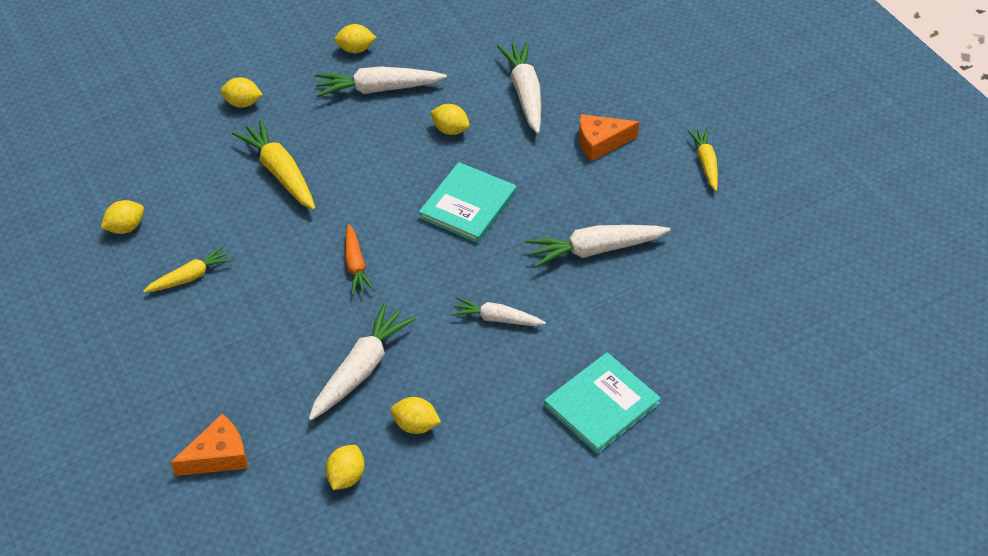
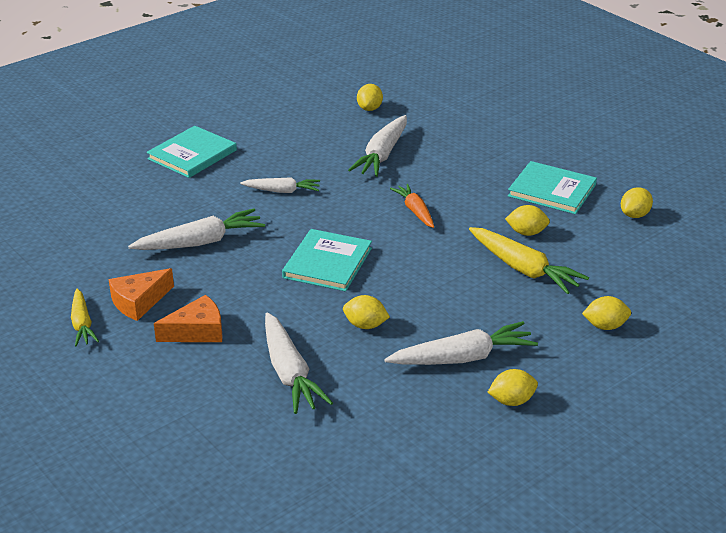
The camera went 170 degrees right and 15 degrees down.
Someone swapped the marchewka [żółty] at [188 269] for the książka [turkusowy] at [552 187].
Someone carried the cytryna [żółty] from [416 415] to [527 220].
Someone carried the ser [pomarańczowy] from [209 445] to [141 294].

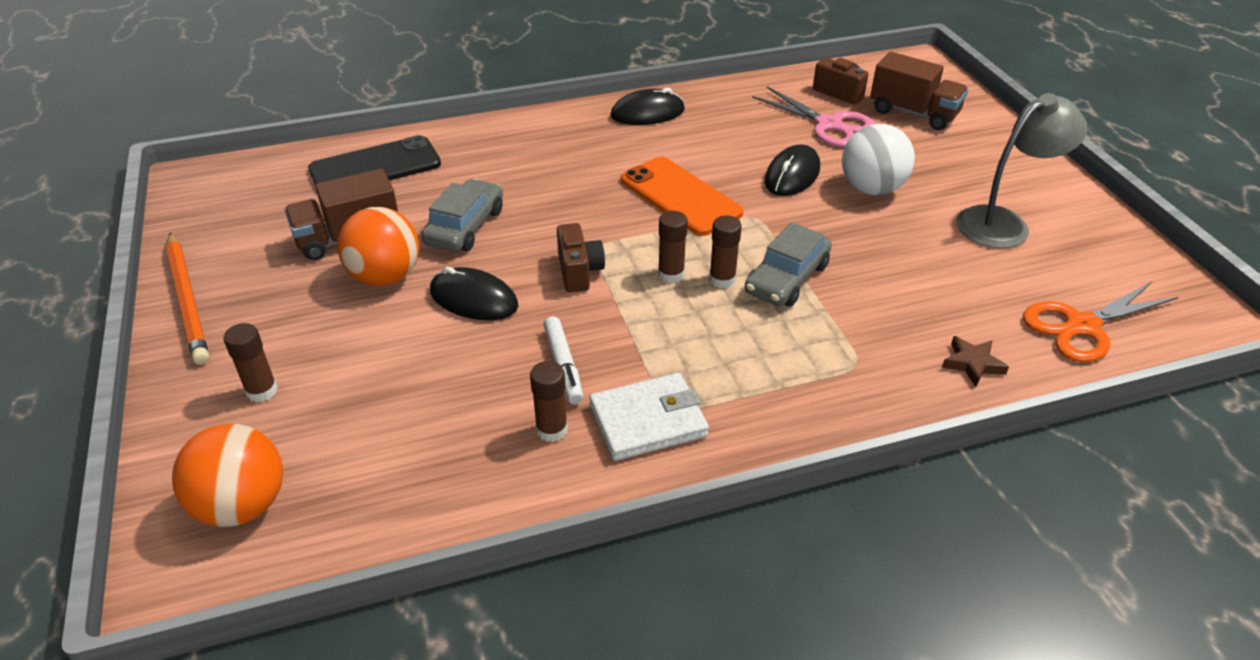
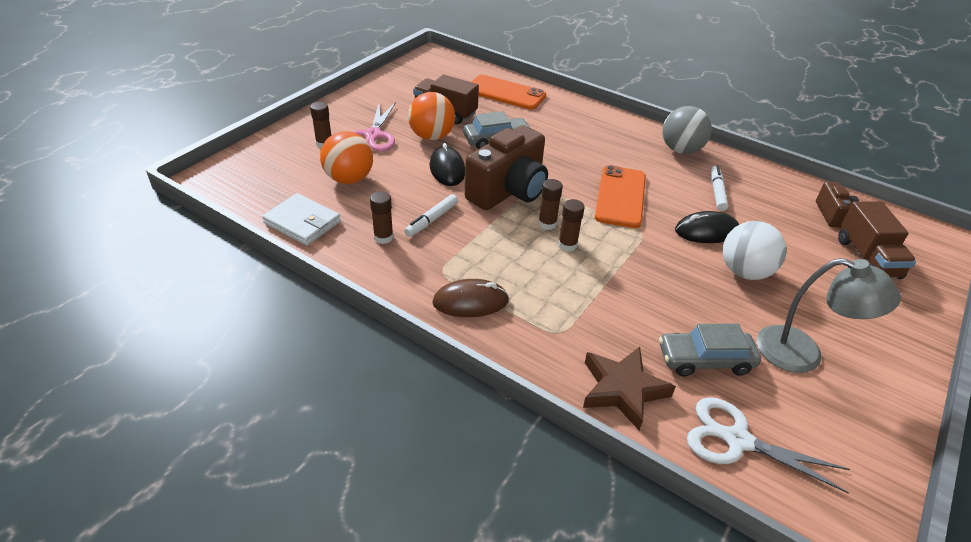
The camera went 50 degrees right and 0 degrees up.
Someone carried the nożyczki [różowy] from [813 116] to [374 127].
Someone swapped the myszka [czarny] at [648 106] for the piłka [szary] at [687 130].
Someone repainted the telefon [czarny] at [374 160], which became the telefon [pomarańczowy] at [508 92].
Someone carried the samochód [szary] from [788 264] to [710 349].
Someone scaled the aparat fotograficzny [brązowy] at [581 257] by 2.00.
Someone took away the ołówek [pomarańczowy] at [187 299].
Someone repainted the nożyczki [pomarańczowy] at [1101 322], which became the nożyczki [biały] at [768 445].
Someone scaled the gwiazda [brązowy] at [975 361] by 1.83.
Someone carried the portfel [biały] from [649 417] to [301 219].
Someone carried the piłka [pomarańczowy] from [227 475] to [346 157].
Someone put down the flamaster [biały] at [719 188].
Someone put down the myszka [brązowy] at [470 298].

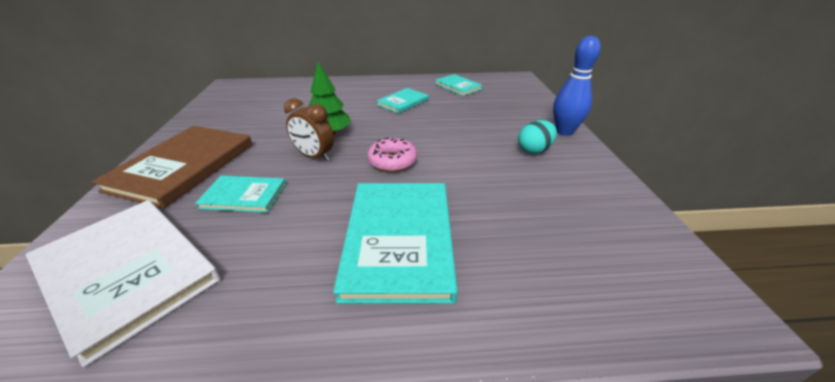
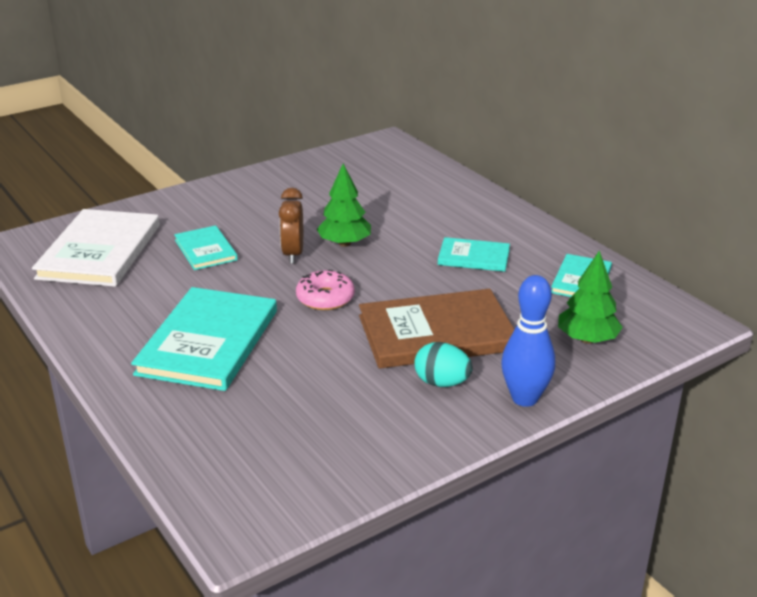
The camera went 60 degrees right and 5 degrees down.
Someone carried the książka [brązowy] from [172 167] to [437 329].
Someone rotated the książka [turkusowy] at [395 243] by 45 degrees counterclockwise.
Someone put down the drzewko [zielony] at [590 297].

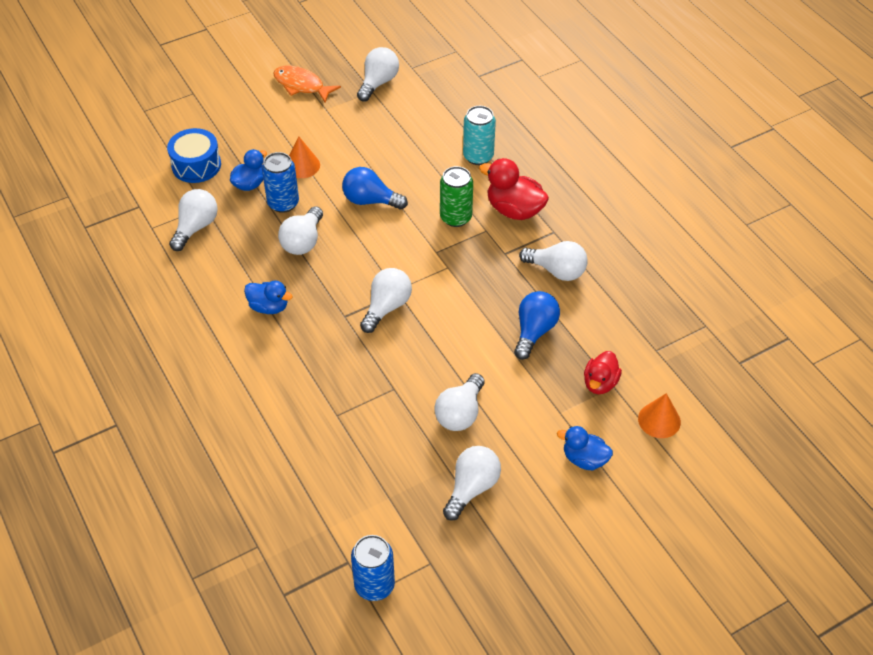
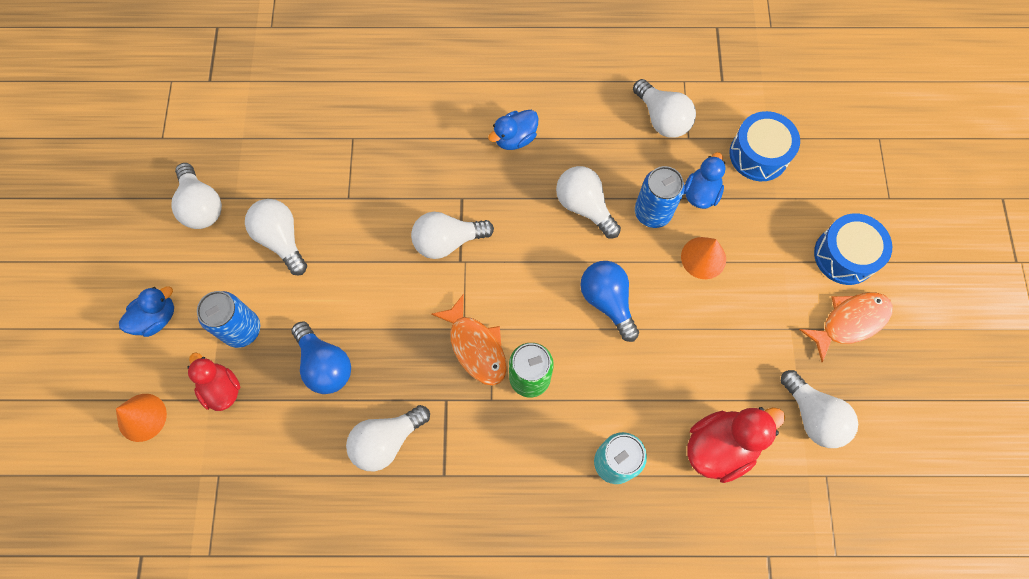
The camera went 120 degrees right and 20 degrees up.
Someone rotated the kaczka [niebieski] at [248 170] by 135 degrees counterclockwise.
Someone carried the kaczka [czerwony] from [514 189] to [736 445].
Someone rotated the żarówka [niebieski] at [375 188] by 75 degrees counterclockwise.
Someone rotated the żarówka [biały] at [386 300] by 105 degrees clockwise.
Someone carried the puszka [niebieski] from [373 568] to [228 319].
Someone put down the bęben [niebieski] at [853 249].
Someone put down the ryba [pomarańczowy] at [469 339].

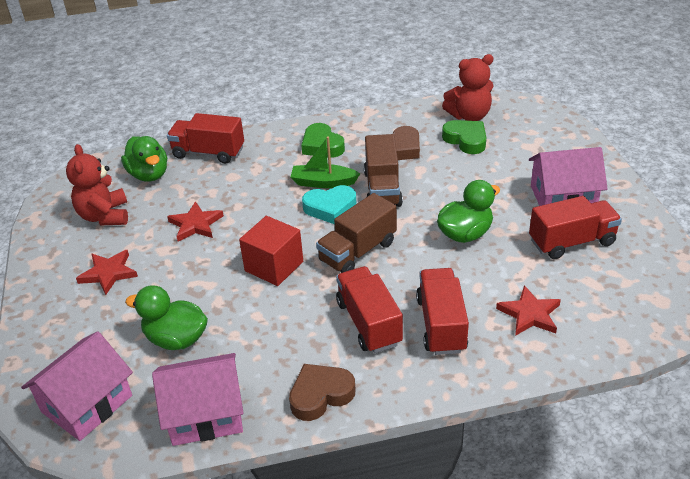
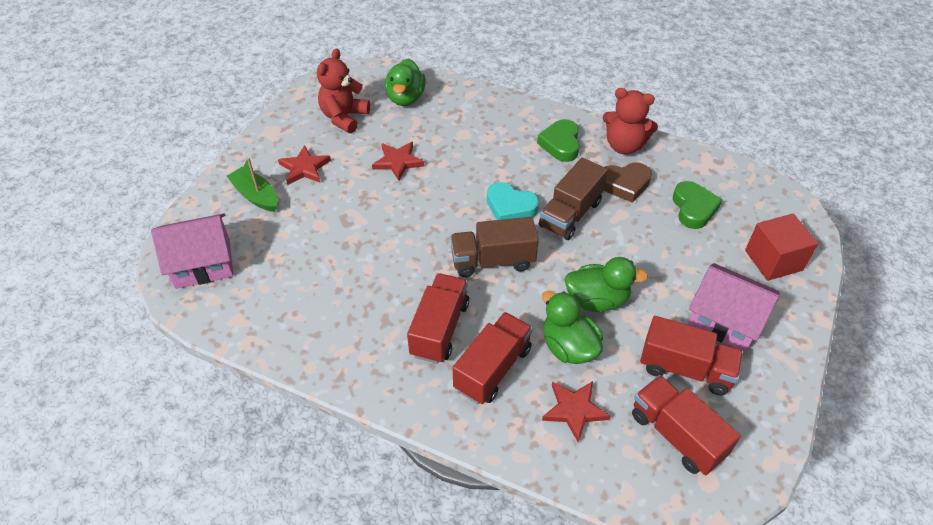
The camera went 35 degrees right and 10 degrees up.
Someone carried the miś [czerwony] from [467 87] to [630 121].
Someone carried the ciężarówka [czerwony] from [205 138] to [686 425].
Someone carried the łódka [zielony] from [325 162] to [252 185].
Someone carried the sześcian [czerwony] from [271 251] to [781 247].
Someone carried the kaczka [zielony] from [166 317] to [572 327].
Someone took away the domek [różowy] at [198 399].
Someone took away the serce [brązowy] at [322 392].

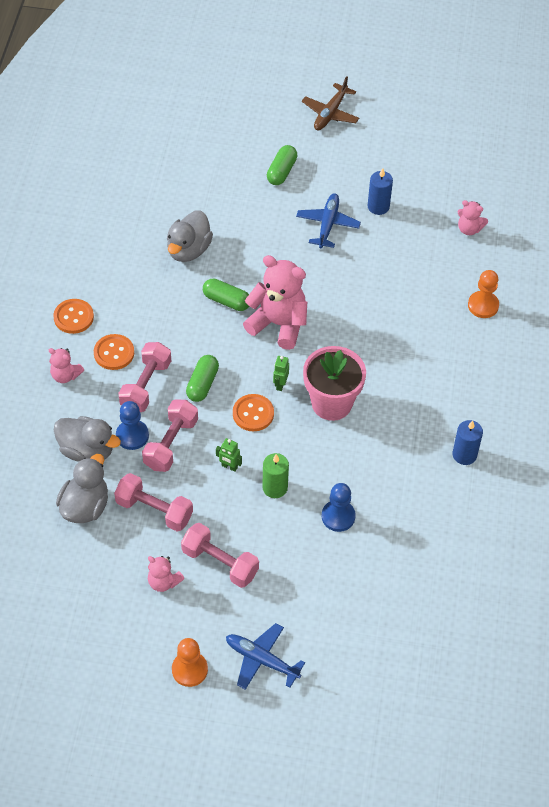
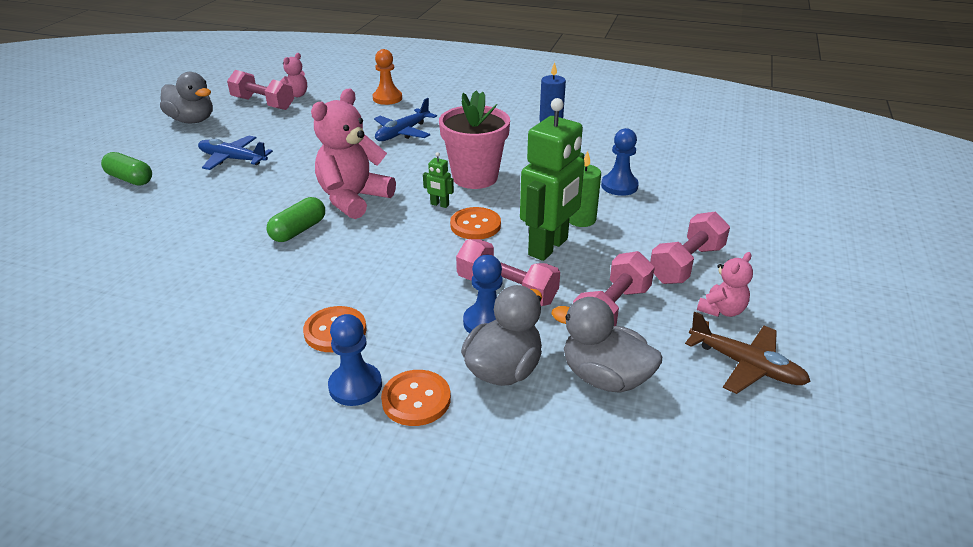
The camera went 80 degrees left and 20 degrees down.
Someone carried the samolot [brązowy] from [330 103] to [748 353].
Someone took away the świeca [niebieski] at [380 191].
Someone carried the kaczka [szary] from [190 236] to [186 97].
Someone carried the guzik [pomarańczowy] from [73 316] to [416 398].
Someone carried the hantel [różowy] from [144 377] to [260 90].
Someone swapped the miś [różowy] at [66 365] for the pionek [niebieski] at [355 360].
Someone took away the kapsułka [zielony] at [202 378].
Someone scaled the robot [zielony] at [229 455] by 2.47.
Someone carried the samolot [niebieski] from [265 656] to [405 119].
Someone took away the pionek [pomarańczowy] at [190 662].

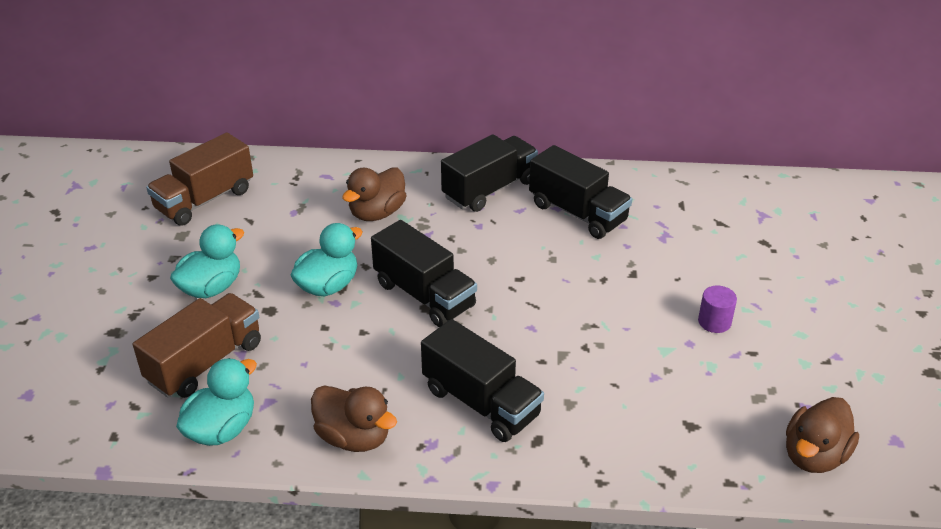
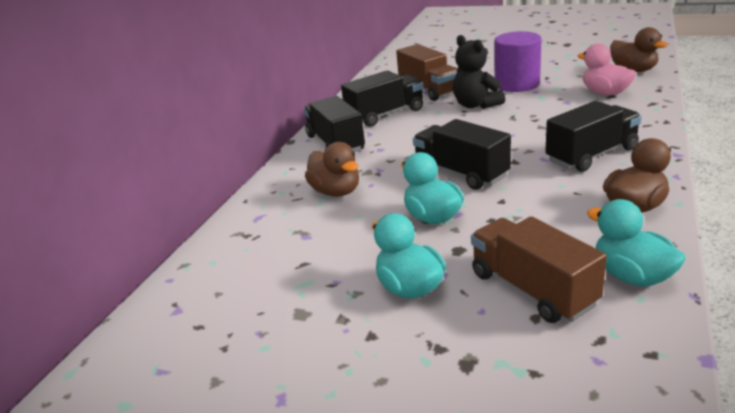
The camera went 70 degrees left and 10 degrees down.
Someone carried the ciężarówka [brązowy] from [199 179] to [426 72].
Someone rotated the ciężarówka [czarny] at [424 273] by 105 degrees counterclockwise.
Someone scaled the walec [fioletowy] at [717 309] by 2.07.
Someone put down the miś [czarny] at [479 72].
Someone put down the kaczka [różowy] at [607 69].

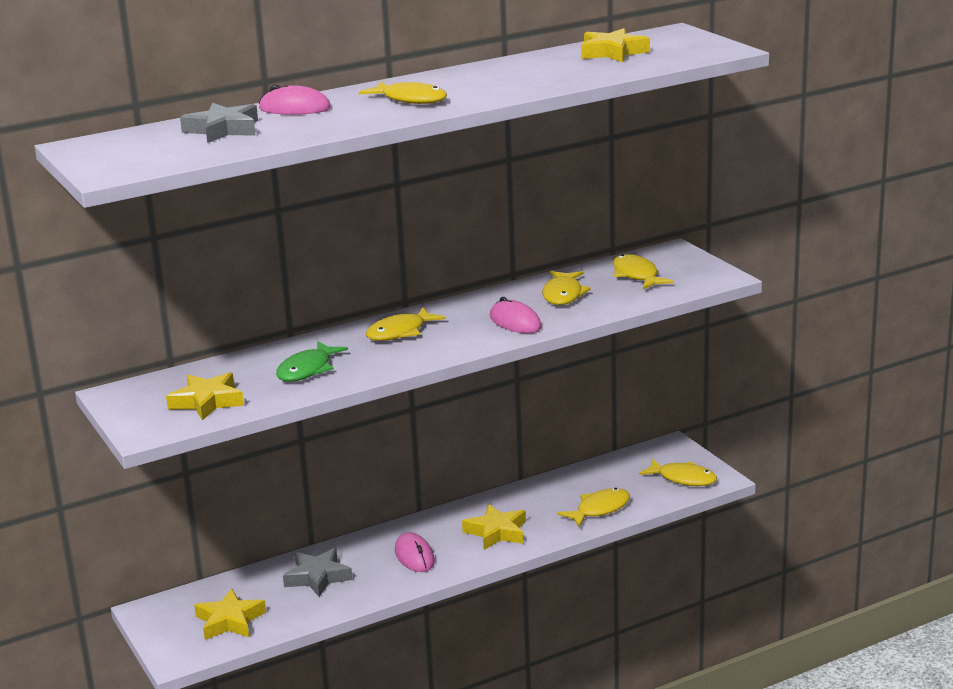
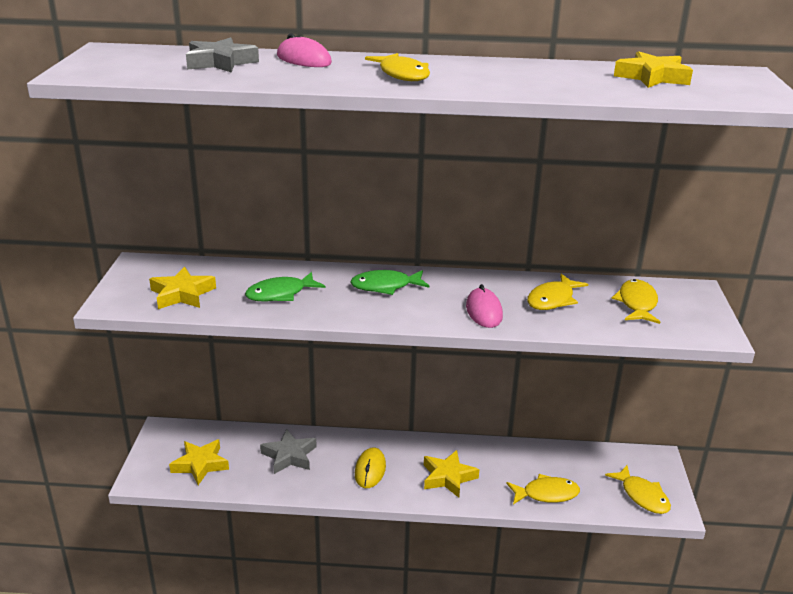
The camera went 30 degrees right and 5 degrees up.
Someone repainted the ryba [żółty] at [406 324], which became the ryba [zielony] at [389 282].
Someone repainted the myszka [różowy] at [415 552], which became the myszka [żółty] at [370 468].

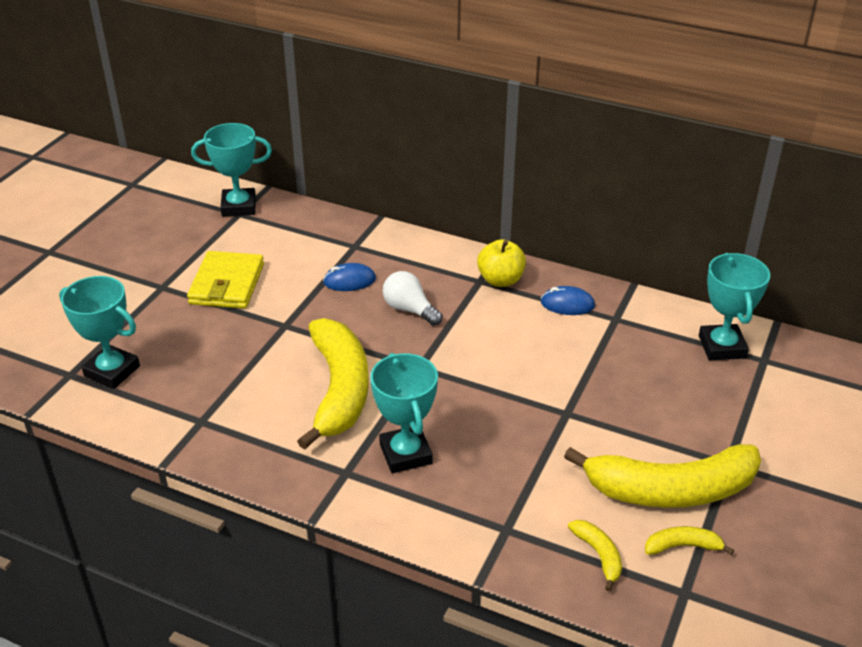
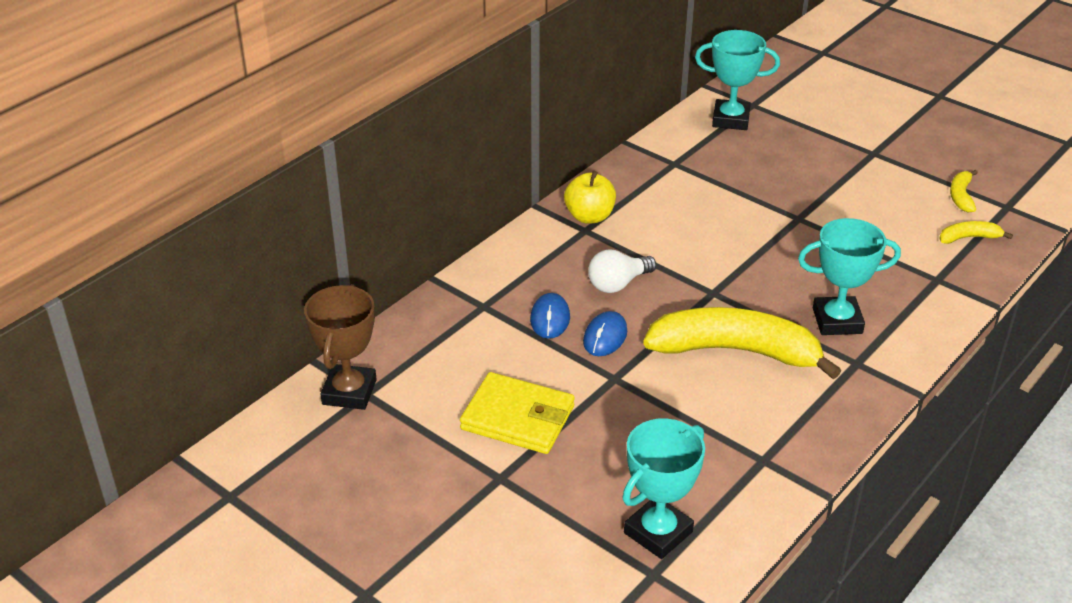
The camera went 75 degrees left and 0 degrees up.
Someone repainted the puchar [turkusowy] at [231 170], which became the puchar [brązowy] at [340 347].
Someone carried the myszka [niebieski] from [567 300] to [605 333].
Someone took away the banan [żółty] at [662 476].

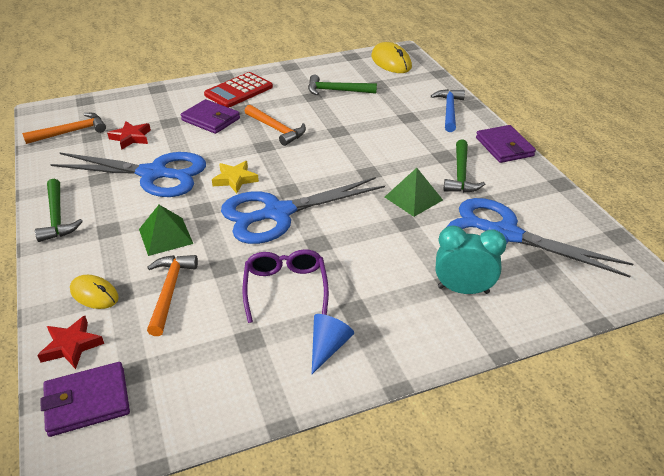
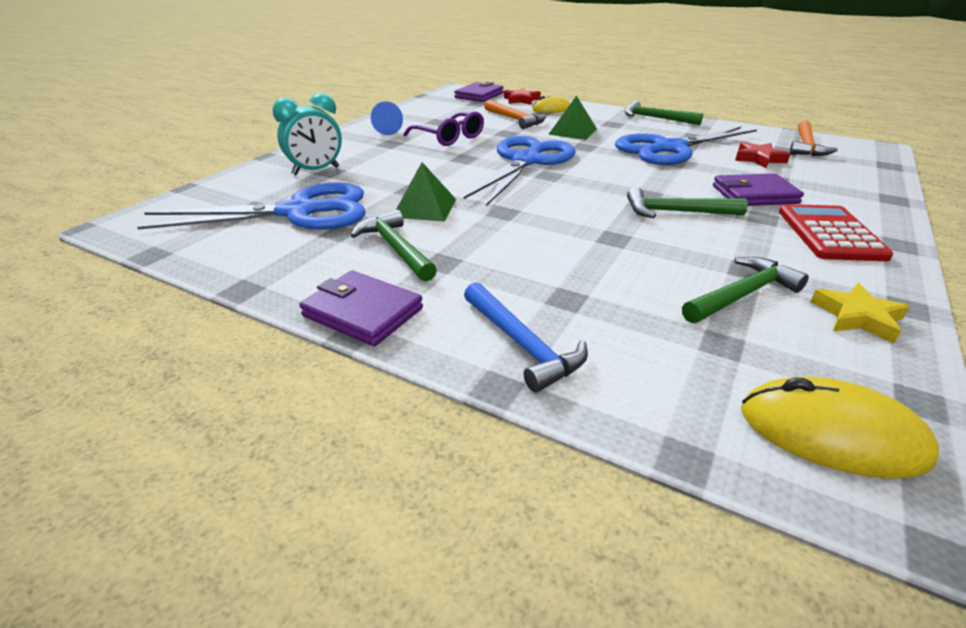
The camera went 140 degrees right and 5 degrees down.
Someone repainted the młotek [pomarańczowy] at [275 125], which became the młotek [zielony] at [687 202].
Someone carried the gwiazda [żółty] from [235 177] to [860 313].

